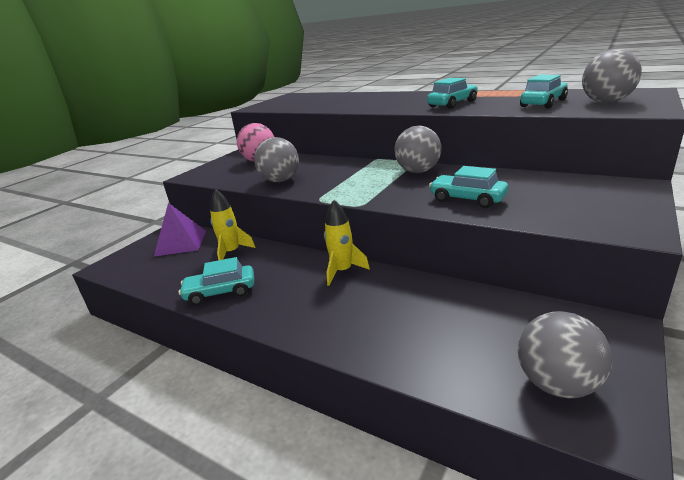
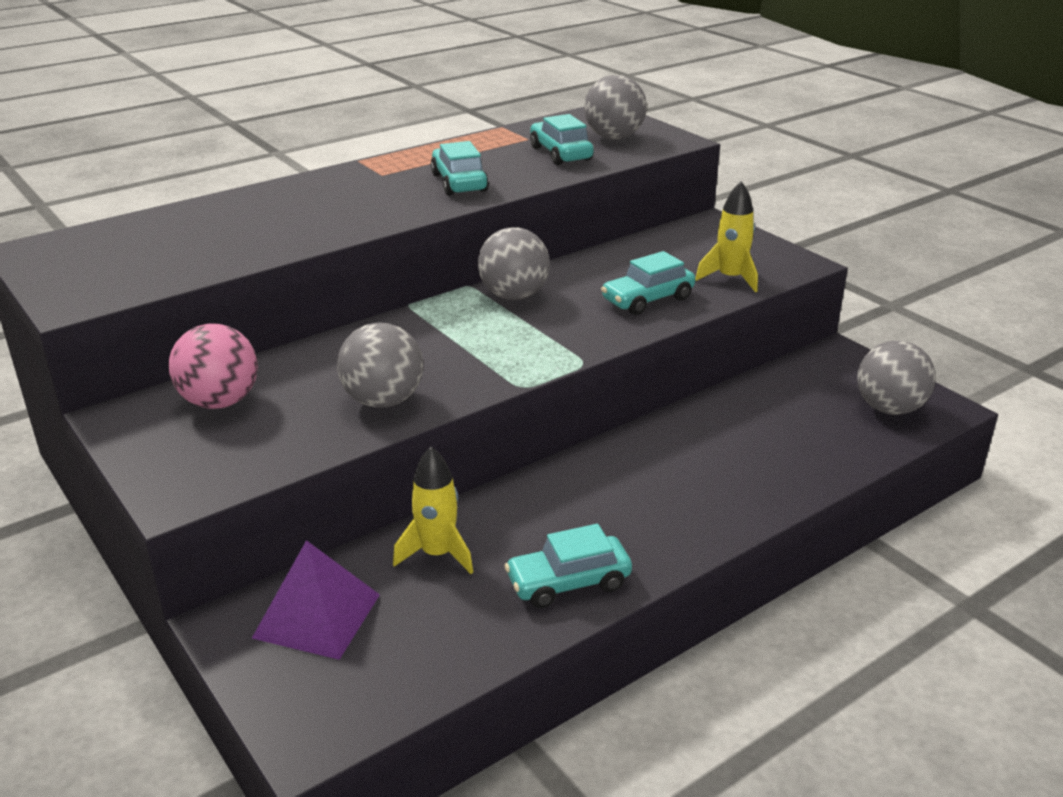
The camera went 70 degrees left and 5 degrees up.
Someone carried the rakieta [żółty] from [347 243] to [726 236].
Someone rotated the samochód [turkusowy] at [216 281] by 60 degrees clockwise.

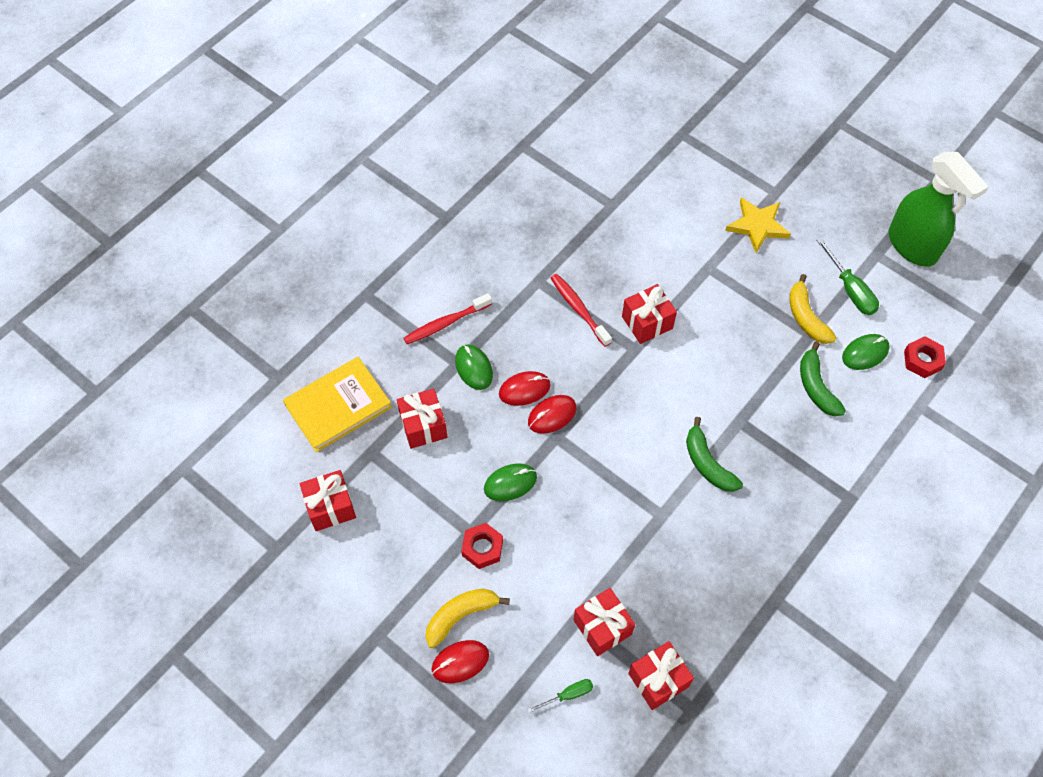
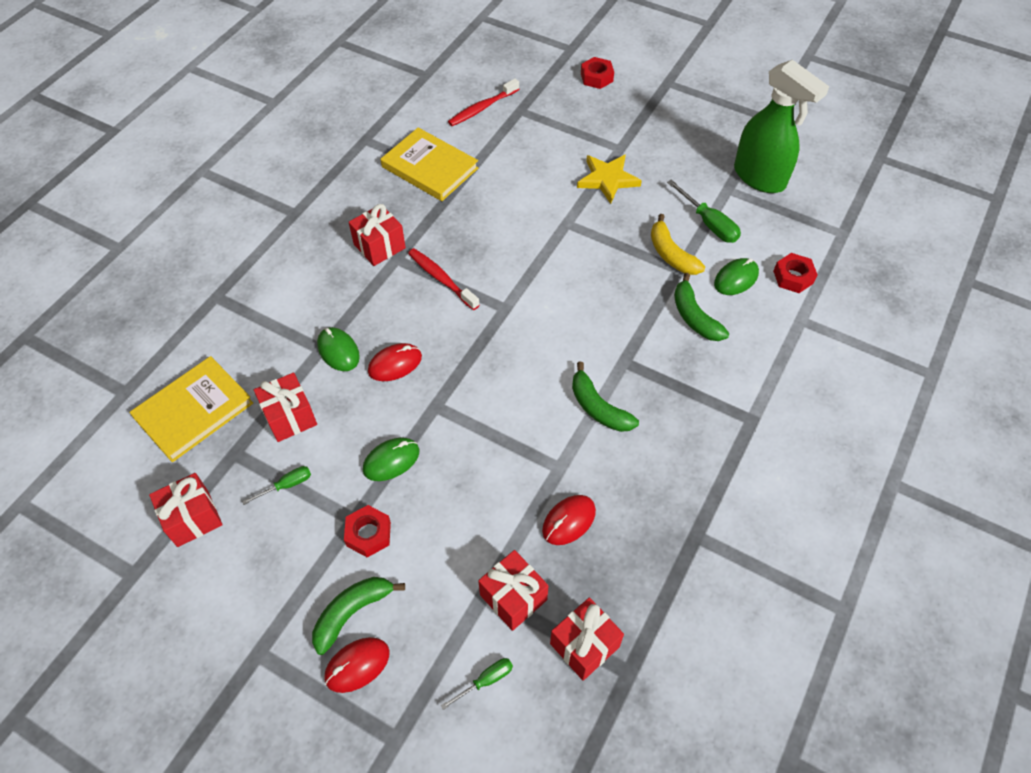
The camera went 10 degrees left and 5 degrees down.
Someone carried the prezent [czerwony] from [649 314] to [377 235].
Someone carried the szczoteczka do zębów [czerwony] from [447 318] to [483 102].
Someone carried the myszka [czerwony] from [552 414] to [569 520].
Someone repainted the banan [żółty] at [467 618], which became the banan [zielony] at [358 616].
Someone put down the nakrętka [czerwony] at [597 73].
Someone put down the książka [żółty] at [430 164].
Someone put down the śrubokręt [zielony] at [276 485].

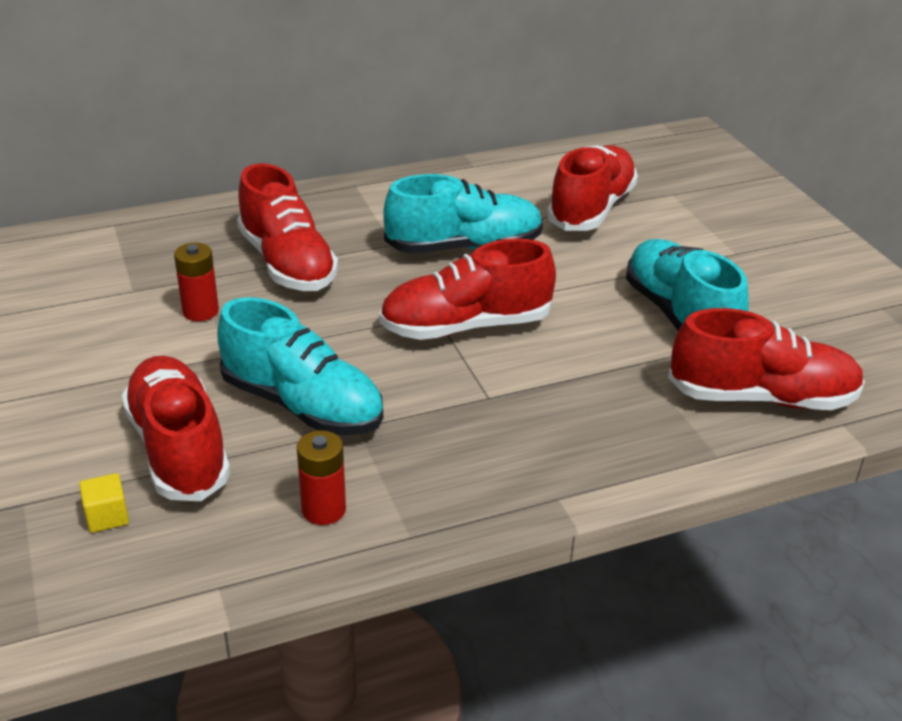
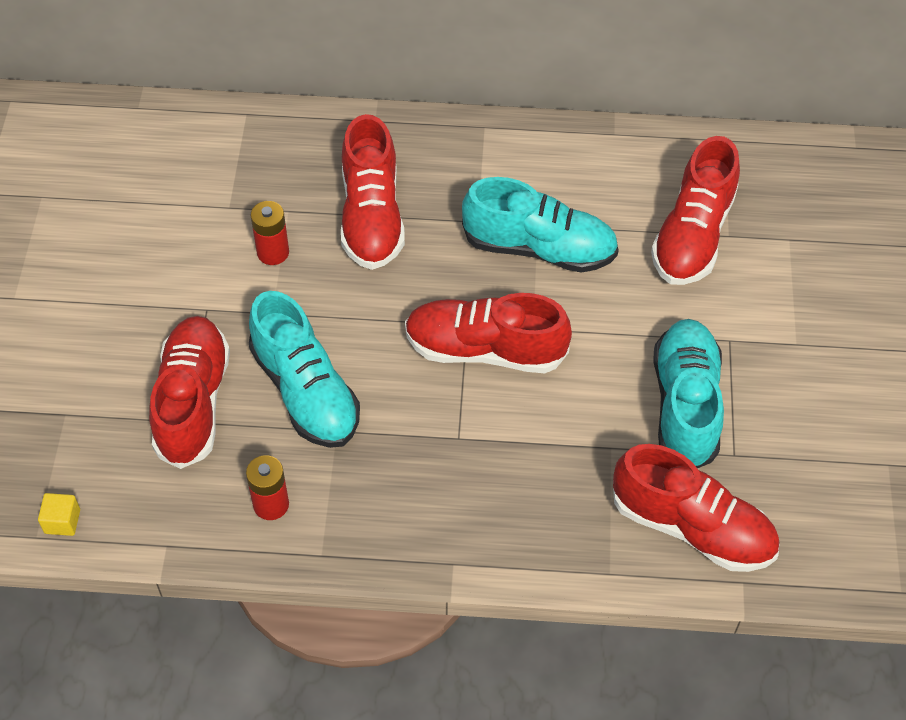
The camera went 25 degrees right and 20 degrees up.
Someone rotated the but [czerwony] at [592 188] by 150 degrees clockwise.
Someone carried the sześcian [żółty] from [104 503] to [59 514].

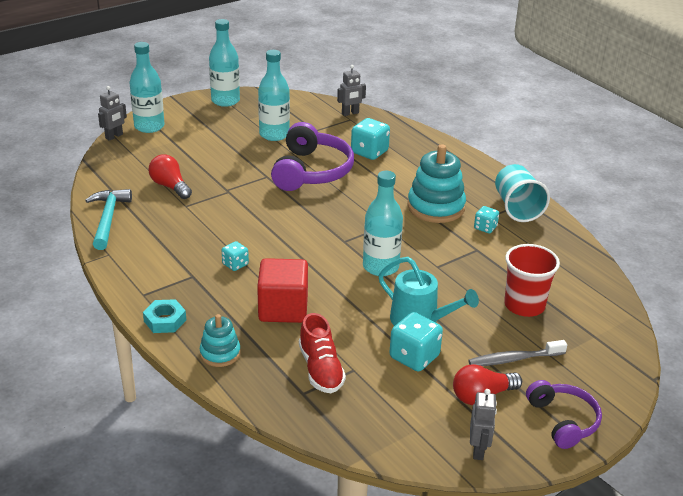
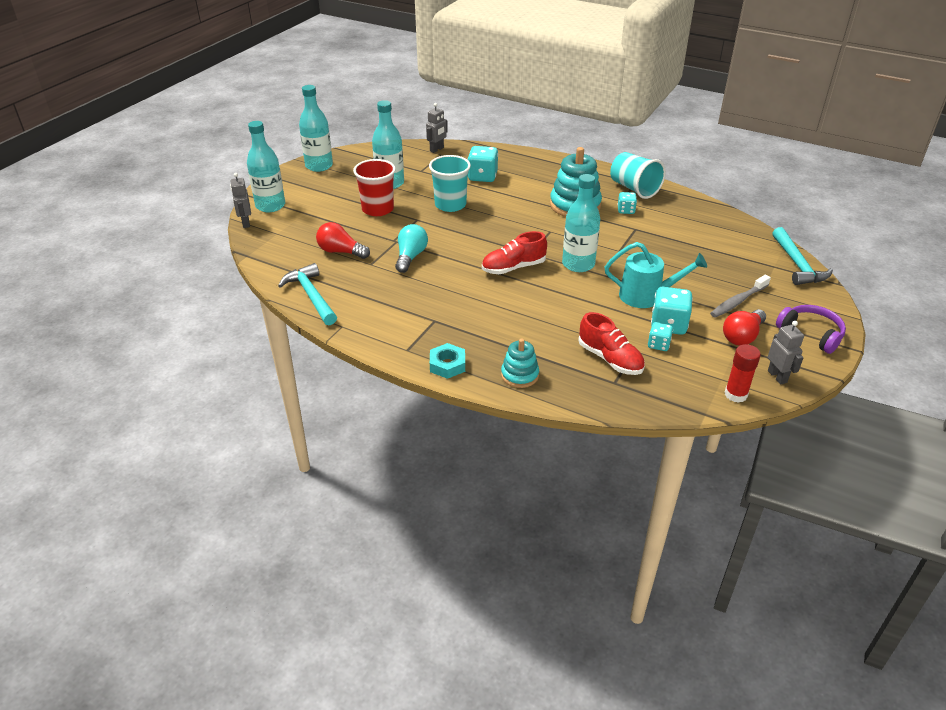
The camera went 25 degrees left and 5 degrees up.
Someone rotated the robot [szary] at [112 113] by 150 degrees clockwise.
Someone swapped the słuchawki [fioletowy] at [312 156] for the szklanka [turkusowy] at [450 183].
Someone carried the kostka do gry [turkusowy] from [235 256] to [660 336].
Someone carried the szklanka [czerwony] from [532 280] to [374 187].
Someone took away the sześcian [czerwony] at [282 290].
Someone put down the żarówka [turkusowy] at [411 248].
Someone put down the młotek [turkusowy] at [802 256].
Someone put down the but [czerwony] at [514 252].
Someone put down the klej w sztyfcie [czerwony] at [743 373].

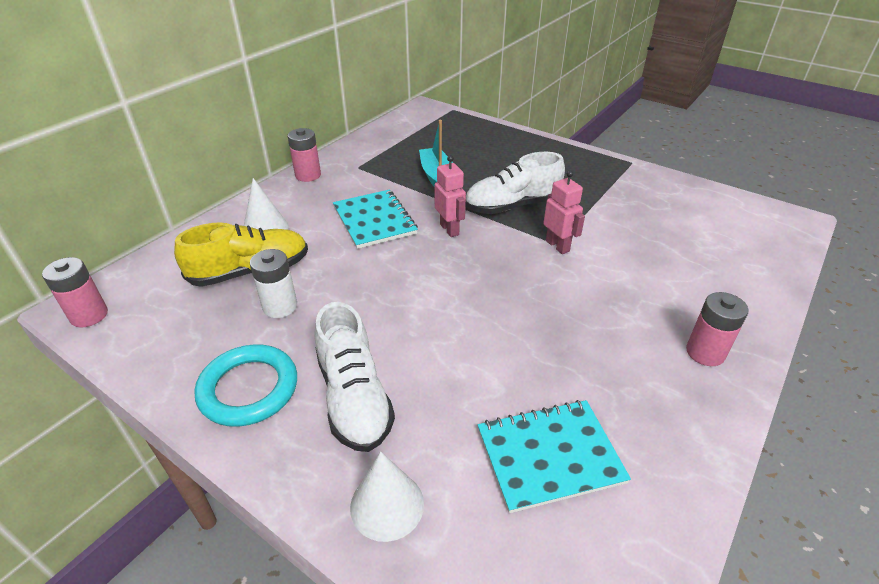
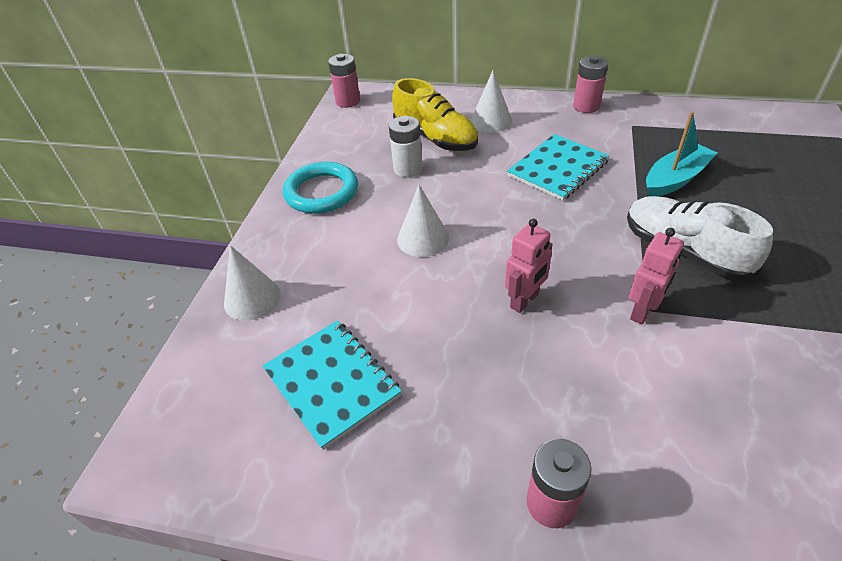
The camera went 70 degrees right and 5 degrees up.
Someone carried the robot [różowy] from [450 196] to [529 266].
Someone took away the but [biały] at [355 377].
Someone put down the stożek [biały] at [423 221].

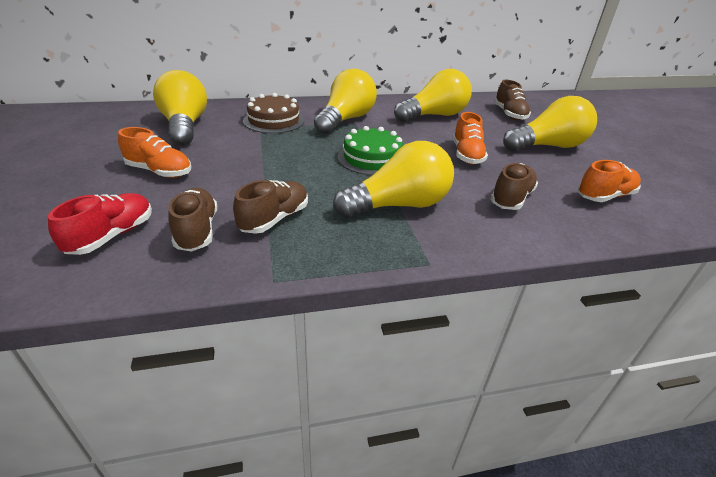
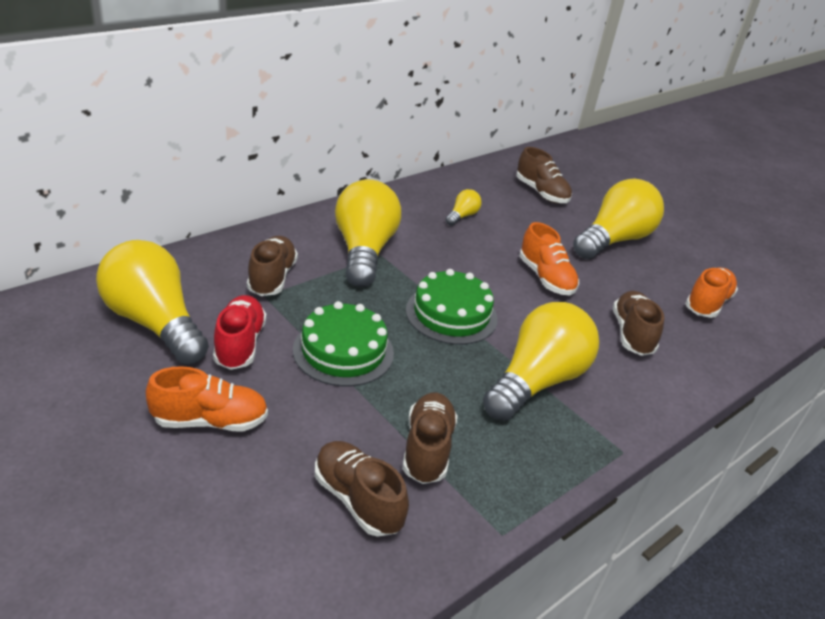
The camera went 30 degrees left and 0 degrees up.
Someone scaled the żarówka [żółty] at [433 95] by 0.43.
Someone swapped the tort [brązowy] at [273 113] for the but [brązowy] at [272 266].
Someone carried the but [czerwony] from [100 224] to [239 332].
Someone put down the tort [zielony] at [343 343].

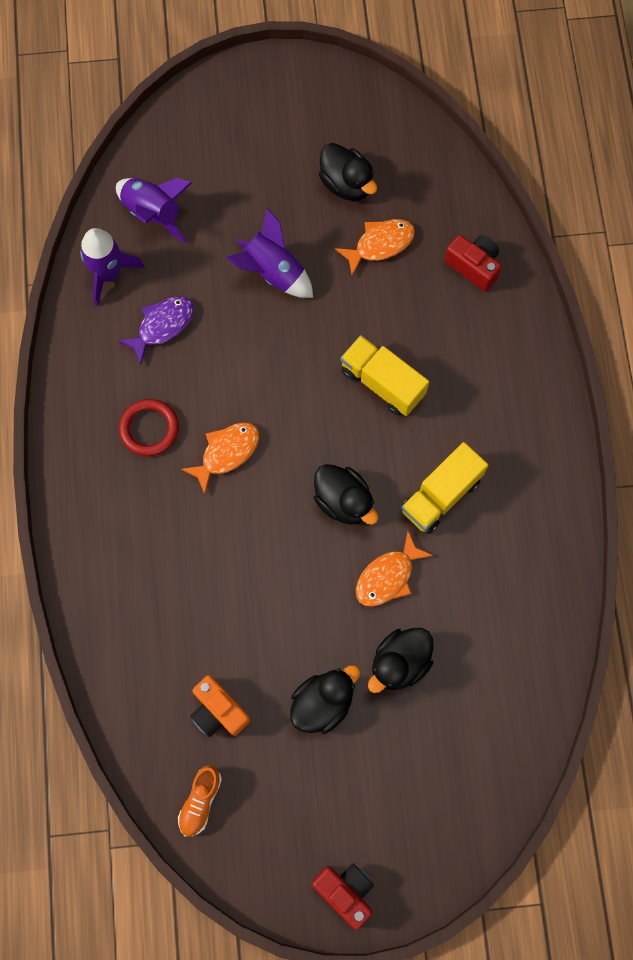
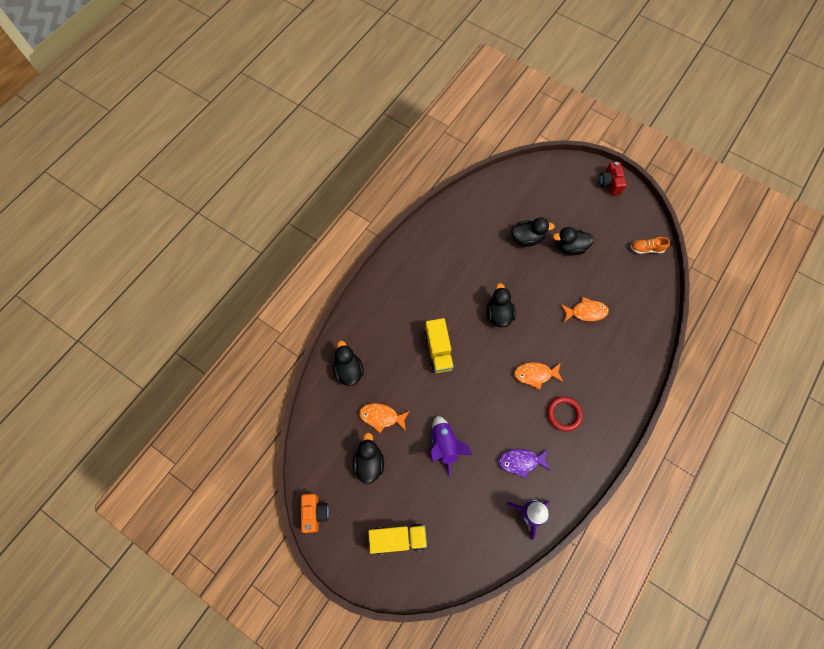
The camera went 140 degrees left and 5 degrees down.
Someone took away the rakieta [fioletowy] at [154 210].
Someone swapped the aparat fotograficzny [czerwony] at [473 263] for the kaczka [czarny] at [348 363].
Someone carried the ciężarówka [żółty] from [445 488] to [397 539].
Someone carried the ryba [pomarańczowy] from [395 569] to [585 309].
Someone carried the aparat fotograficzny [pomarańczowy] from [220 706] to [315 513].
Someone rotated the but [pomarańczowy] at [200 801] by 150 degrees counterclockwise.

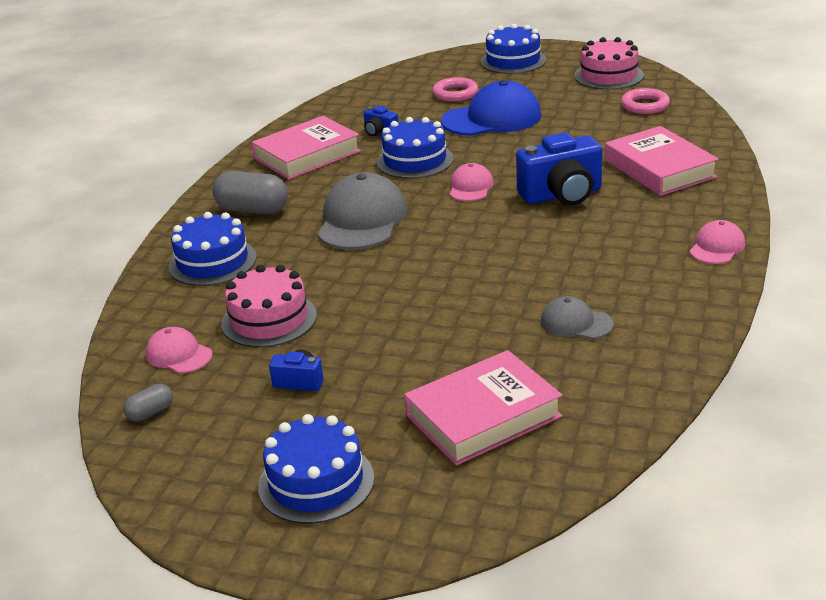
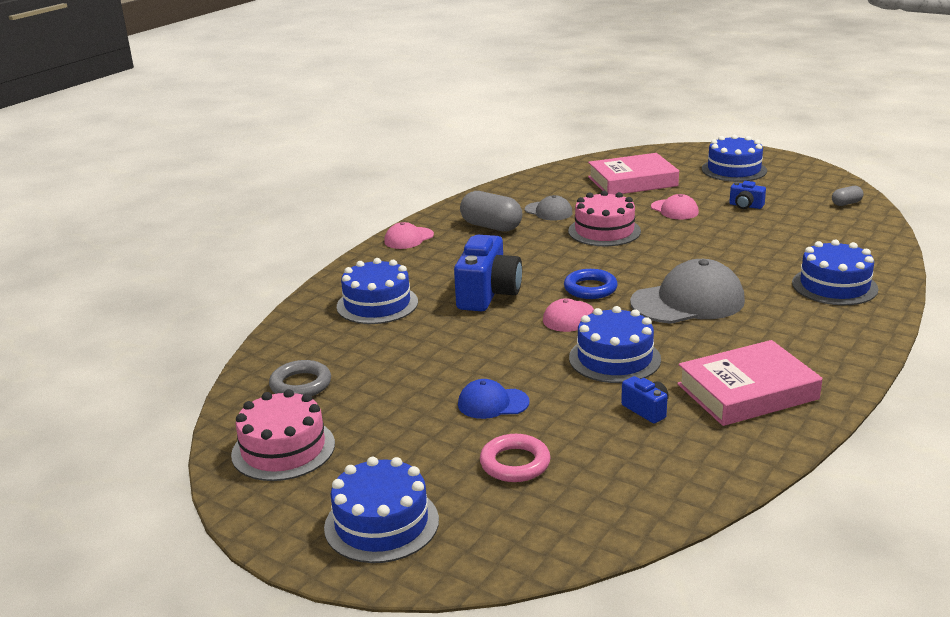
The camera went 165 degrees left and 5 degrees down.
Someone scaled the czapka [niebieski] at [491 108] by 0.53.
Someone repainted the pierścień [różowy] at [645 101], which became the pierścień [szary] at [300 378].
Someone swapped the książka [różowy] at [662 161] for the tort [niebieski] at [377 291].
Someone rotated the aparat fotograficzny [niebieski] at [559 168] by 105 degrees clockwise.
Someone carried the kapsułka [szary] from [250 192] to [491 211].
Someone rotated the czapka [szary] at [362 211] by 135 degrees counterclockwise.
Someone carried the tort [różowy] from [269 306] to [604 218].
Someone carried the czapka [różowy] from [179 350] to [675 206].
Someone put down the pierścień [niebieski] at [591 284].

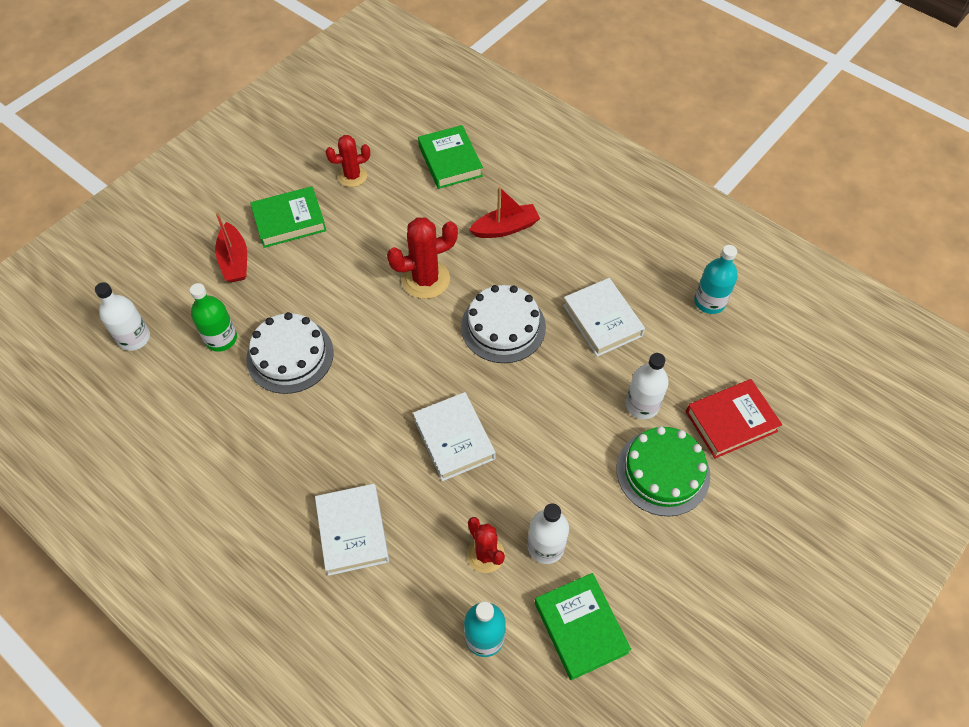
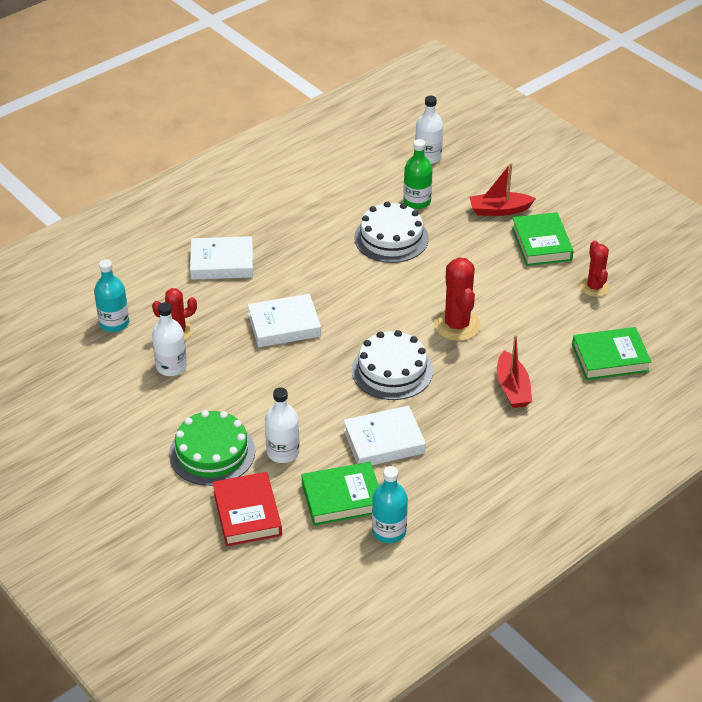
The camera went 100 degrees right and 15 degrees down.
Someone carried the książka [zielony] from [583 626] to [340 494].

